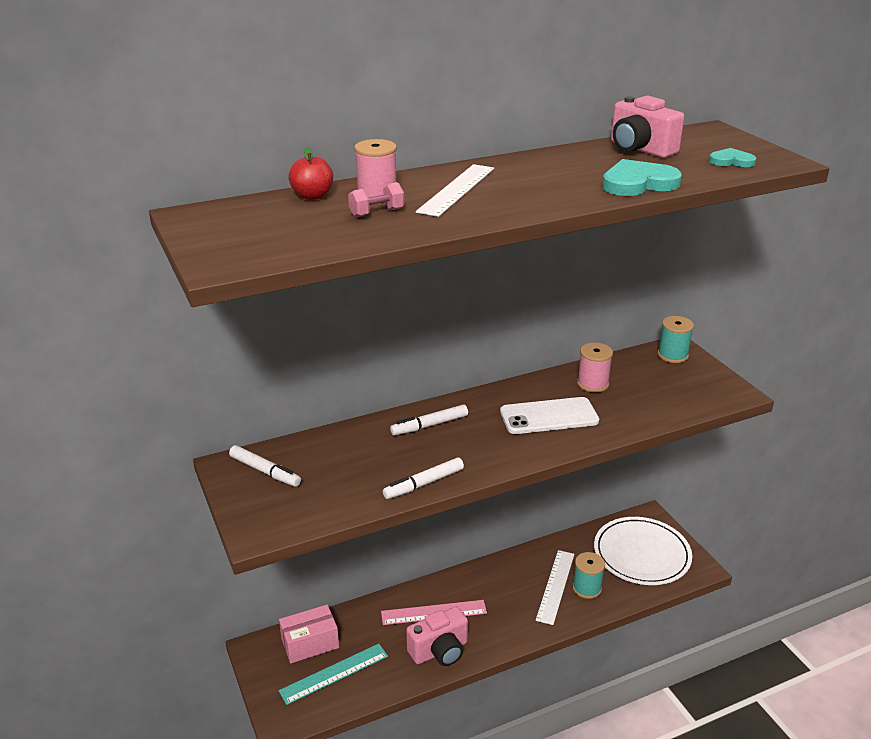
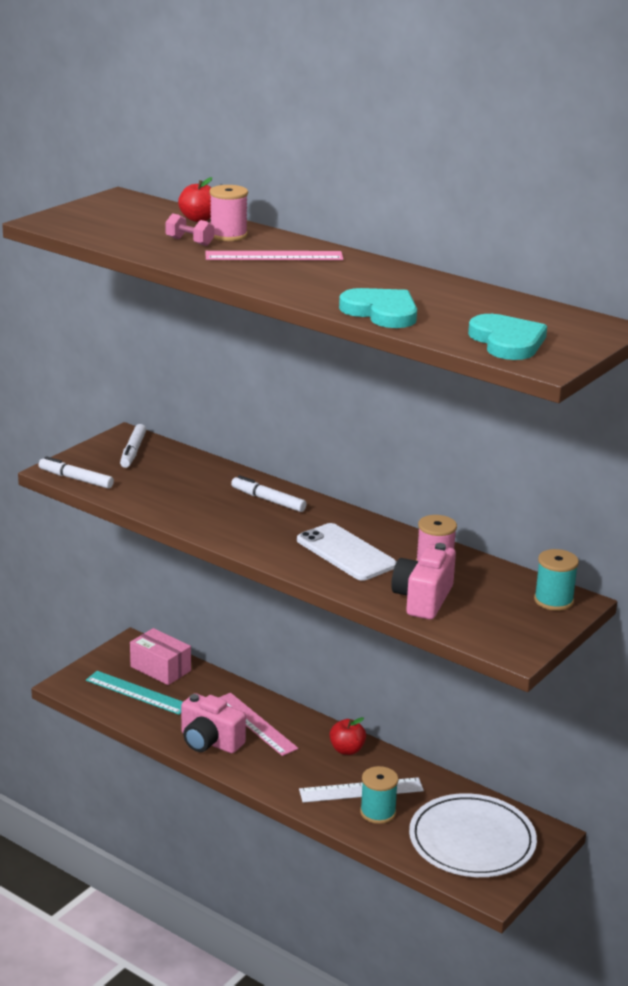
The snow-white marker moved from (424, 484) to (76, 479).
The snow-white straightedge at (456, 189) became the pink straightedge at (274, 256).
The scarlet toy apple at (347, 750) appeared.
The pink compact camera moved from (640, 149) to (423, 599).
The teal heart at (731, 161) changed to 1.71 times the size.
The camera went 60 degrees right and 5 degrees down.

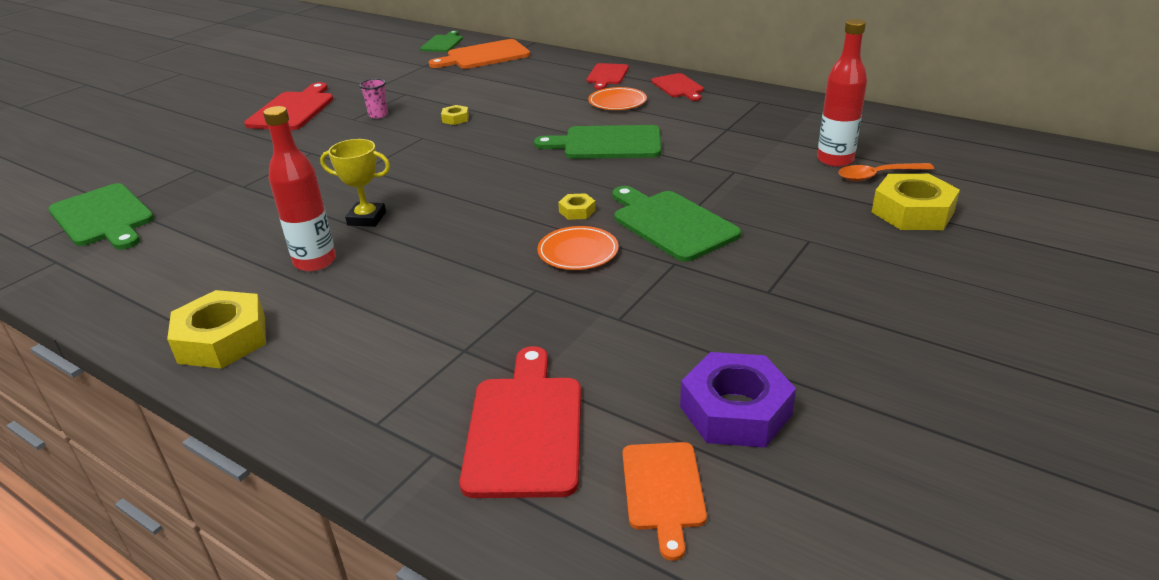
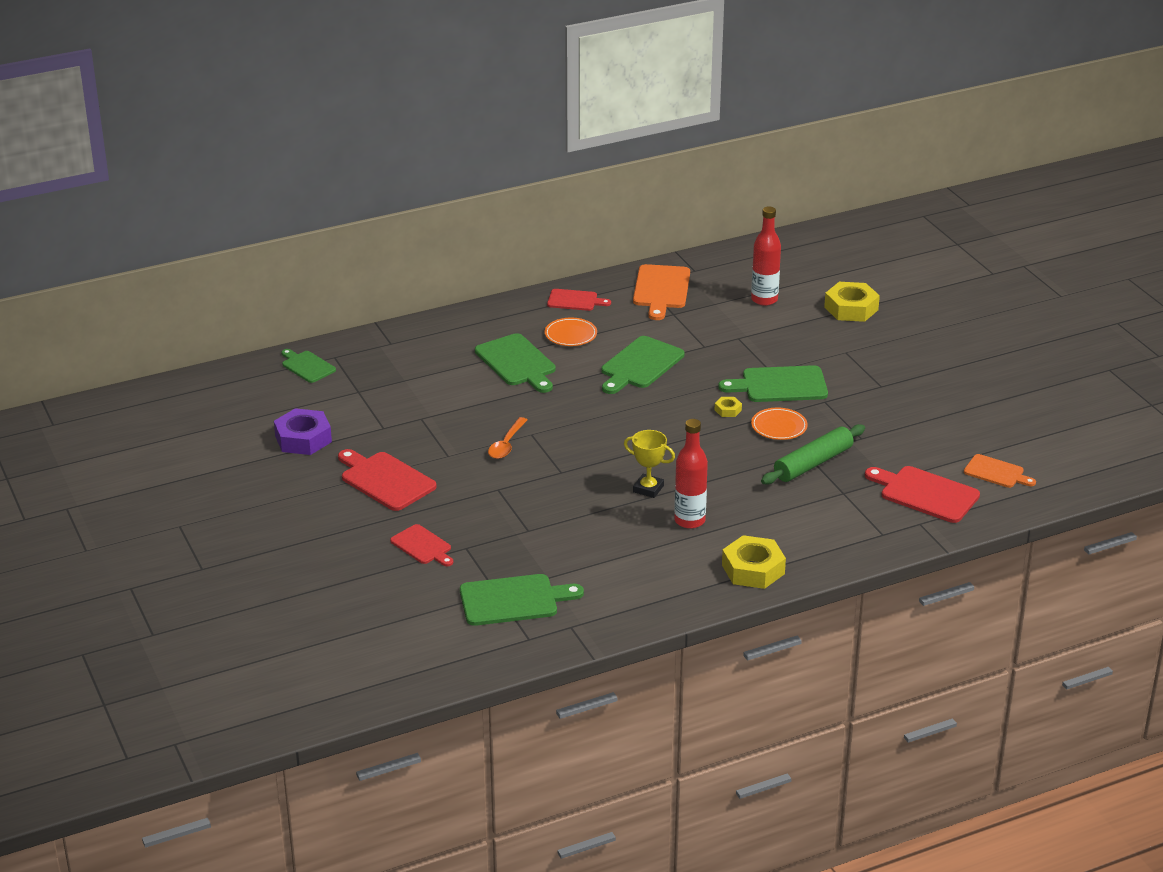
The purple nut moved from (735, 410) to (303, 439).
The scarlet bread board moved from (607, 75) to (422, 546).
The leaf-green bread board at (517, 362) appeared.
The bright orange spoon moved from (878, 176) to (506, 444).
The golden trophy at (367, 218) turned 75 degrees clockwise.
The bright orange bread board moved from (484, 56) to (661, 289).
The leaf-green dough roller at (813, 463) appeared.
The pink tumbler at (378, 115) disappeared.
The golden nut at (455, 119) disappeared.
The camera went 60 degrees left and 0 degrees up.

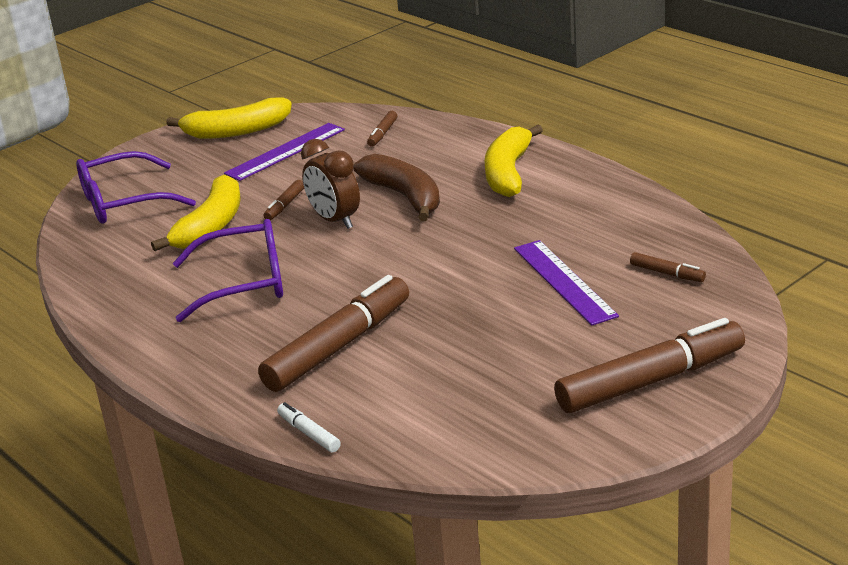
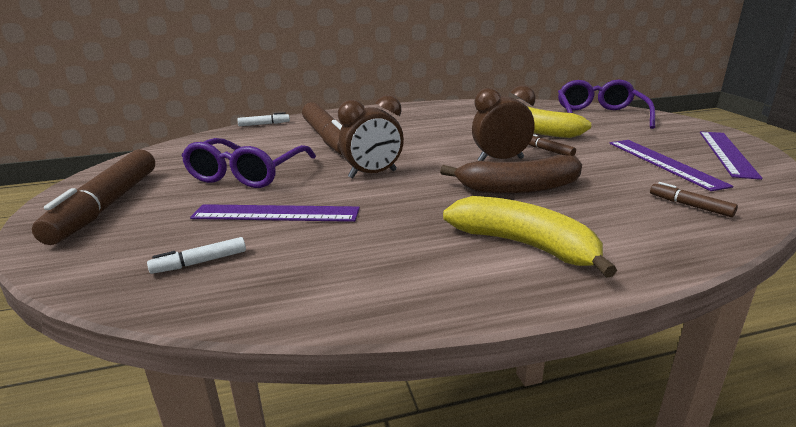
The russet marker at (667, 273) became the snow-white marker at (200, 262).
The purple spectacles moved from (245, 283) to (247, 174).
The russet alarm clock at (372, 174) appeared.
The golden banana at (236, 131) was replaced by the purple straightedge at (727, 153).
The camera went 115 degrees right and 5 degrees down.

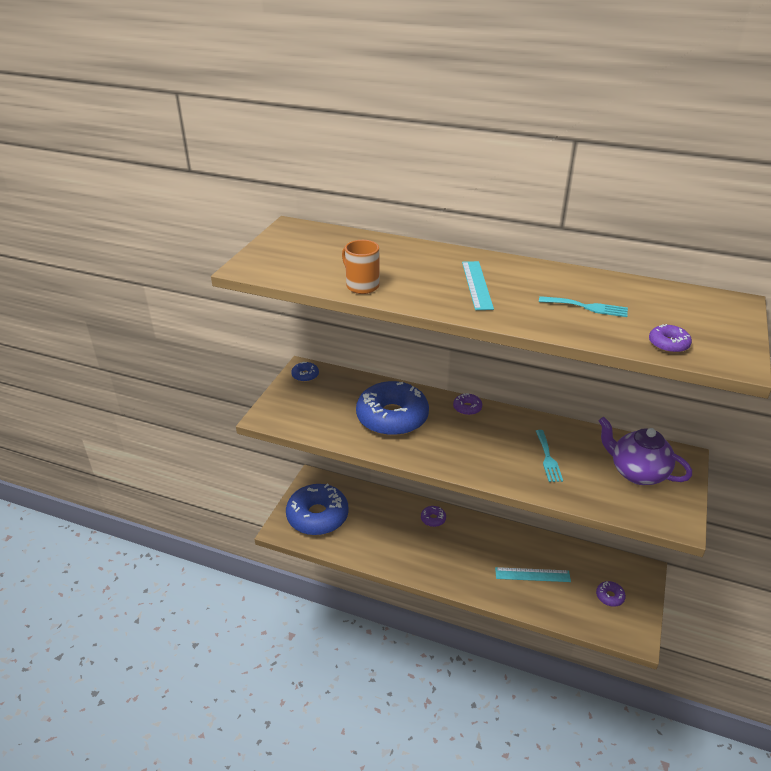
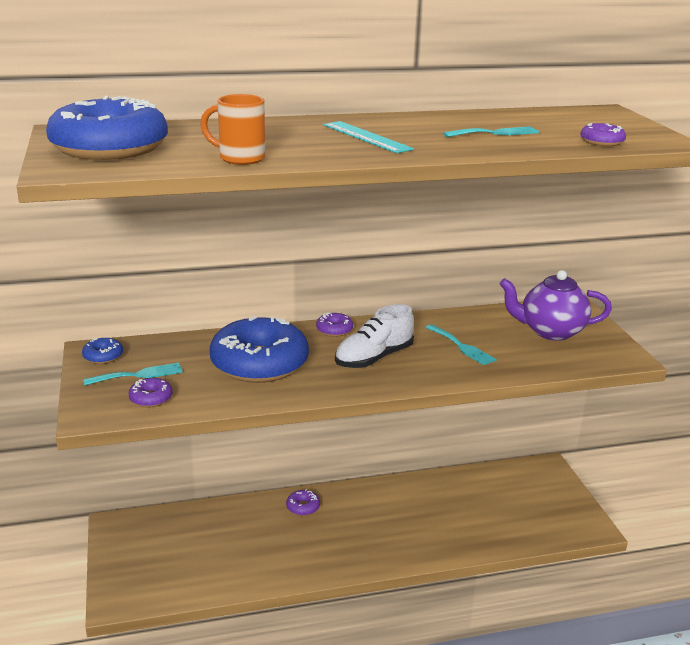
The blue doughnut moved from (317, 516) to (109, 148).
The teal fork at (138, 375) appeared.
The purple doughnut moved from (609, 596) to (151, 398).
The snow-white lace-up shoe at (374, 358) appeared.
The teal straightedge at (532, 575) disappeared.
The camera went 35 degrees left and 10 degrees down.

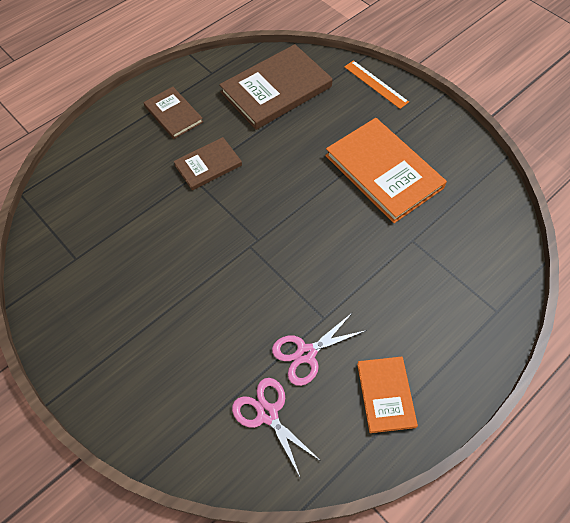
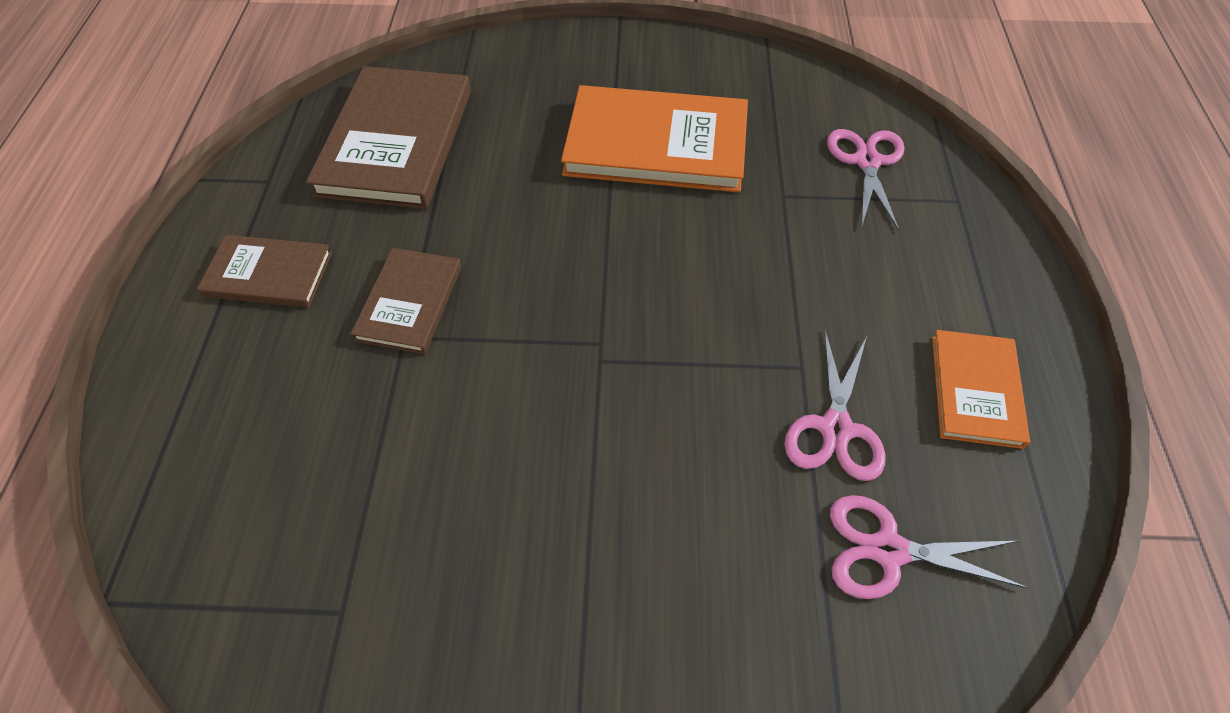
The pink scissors at (867, 162) appeared.
The bright orange book at (386, 395) turned 60 degrees clockwise.
The bright orange straightedge at (376, 84) disappeared.
The camera went 45 degrees left and 5 degrees down.

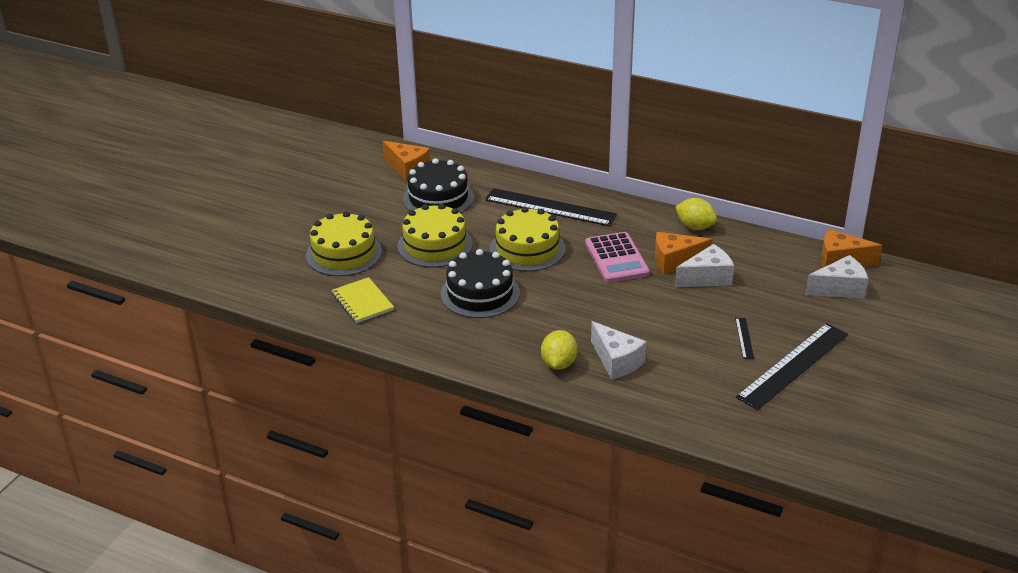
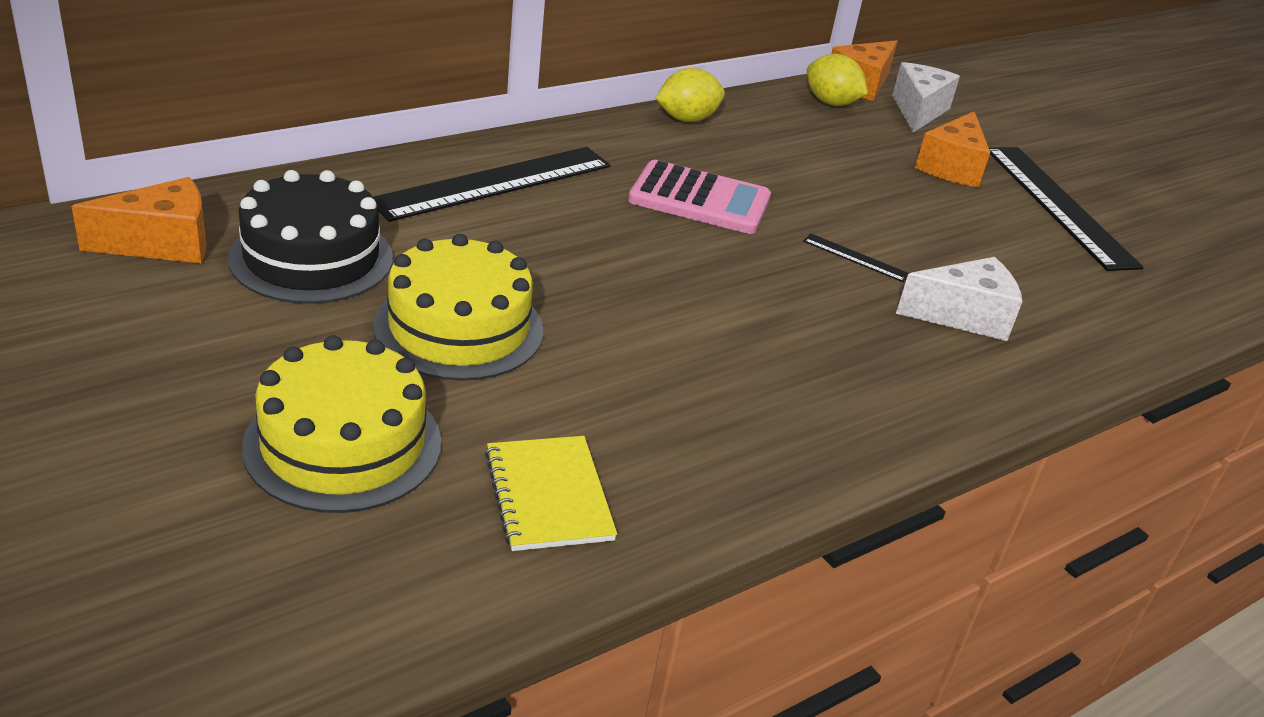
The golden exercise book at (362, 302) turned 75 degrees clockwise.
The ebony straightedge moved from (744, 338) to (856, 258).
The golden toy lemon moved from (558, 364) to (831, 103).
The bright orange cheese wedge moved from (675, 261) to (951, 167).
The ebony cake at (480, 293) disappeared.
The golden cake at (527, 249) disappeared.
The snow-white cheese wedge at (707, 278) disappeared.
The camera went 65 degrees left and 0 degrees up.

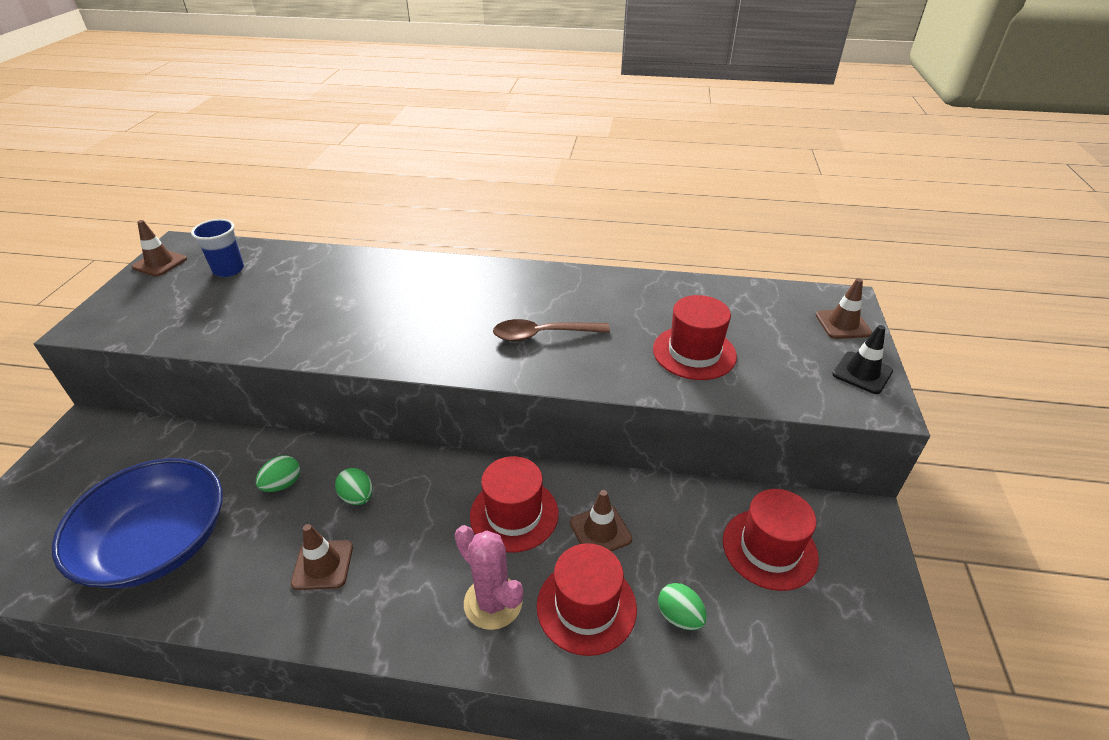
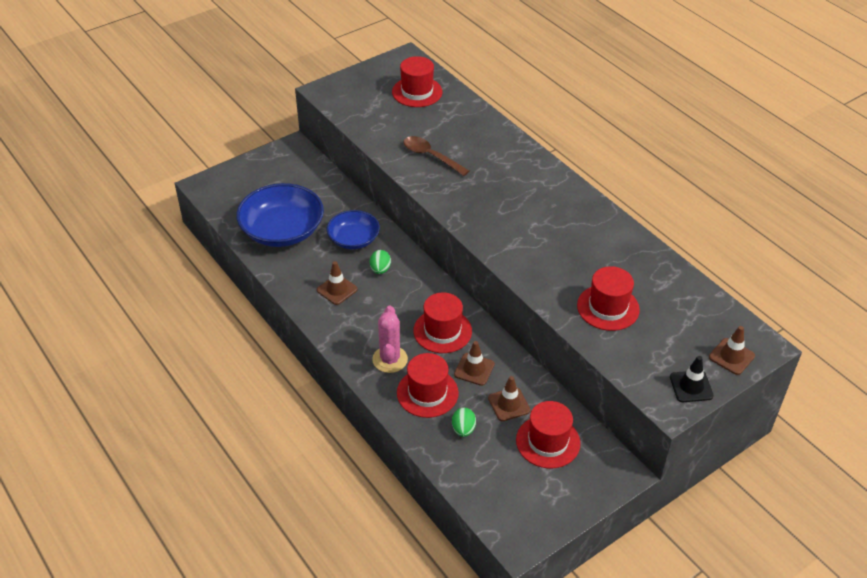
The leaf-green egg at (282, 484) was replaced by the blue bowl at (353, 239).
The blue tumbler at (228, 270) was replaced by the scarlet top hat at (417, 92).
The russet spoon moved from (543, 335) to (431, 156).
The russet road cone moved from (160, 263) to (509, 404).
The camera went 45 degrees right and 5 degrees up.

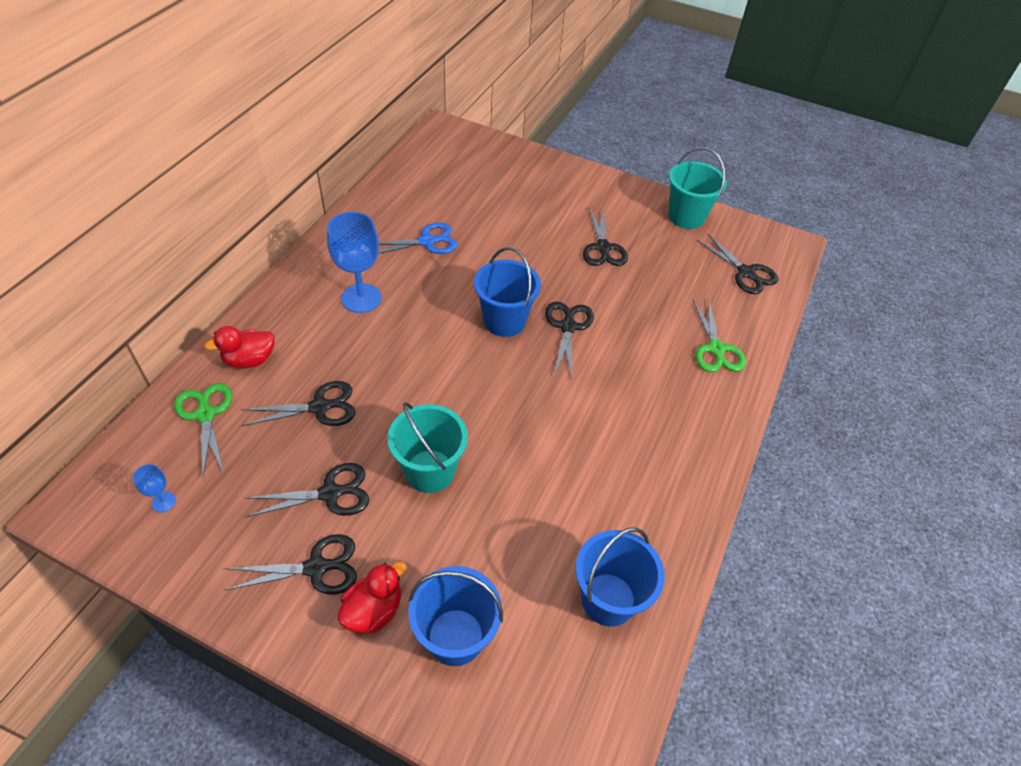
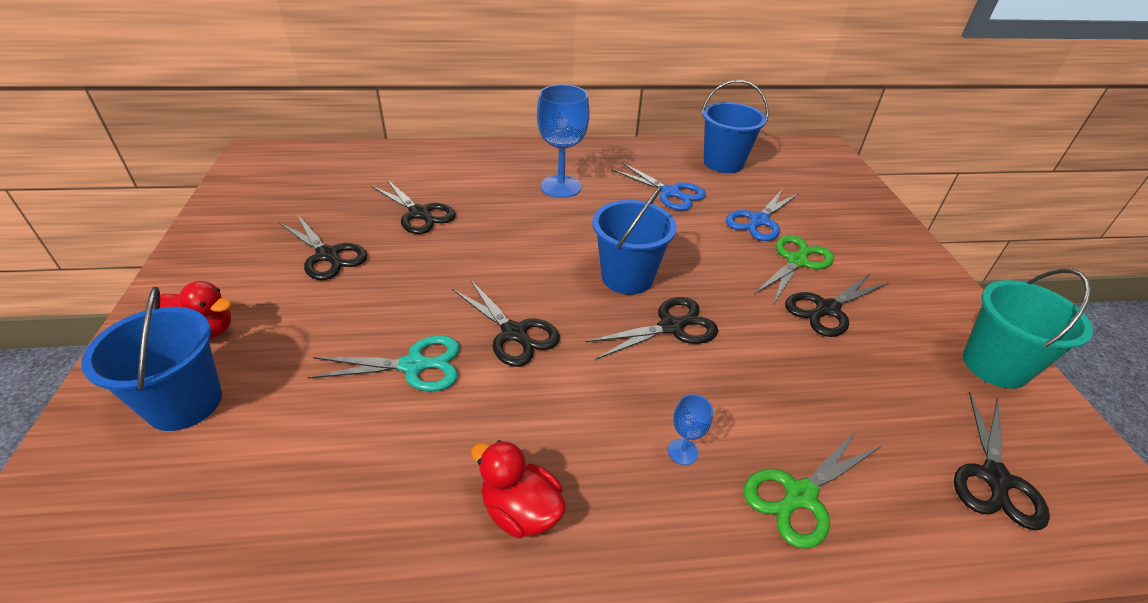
The teal scissors at (414, 365) appeared.
The ebony scissors moved from (317, 567) to (514, 333).
The scarlet toy duck moved from (250, 360) to (521, 511).
The blue chalice moved from (164, 502) to (683, 451).
The blue pail moved from (608, 599) to (723, 163).
The blue scissors at (759, 221) appeared.
The leaf-green scissors moved from (205, 414) to (797, 261).
The teal pail at (430, 471) disappeared.
The camera went 60 degrees right and 10 degrees down.

